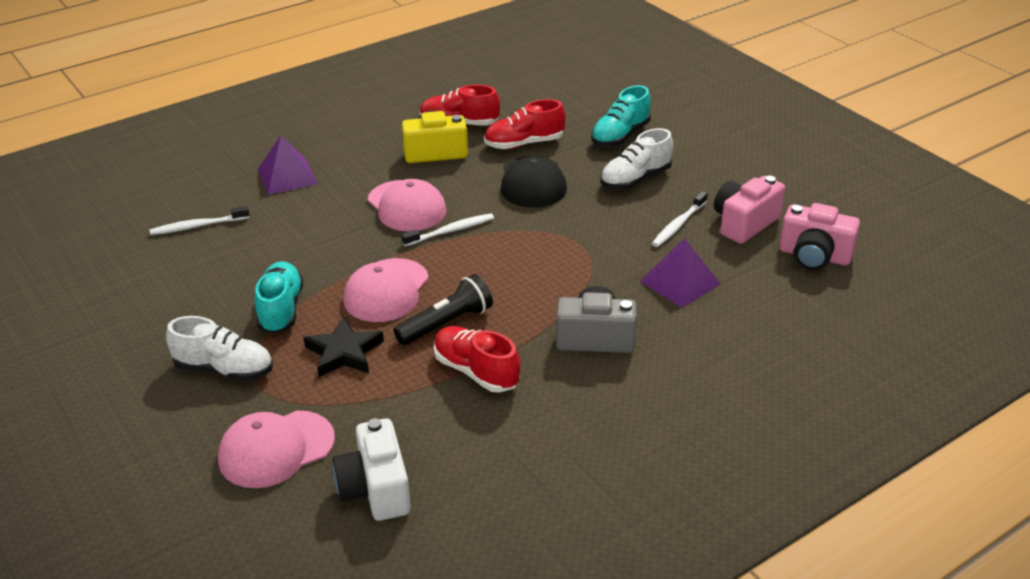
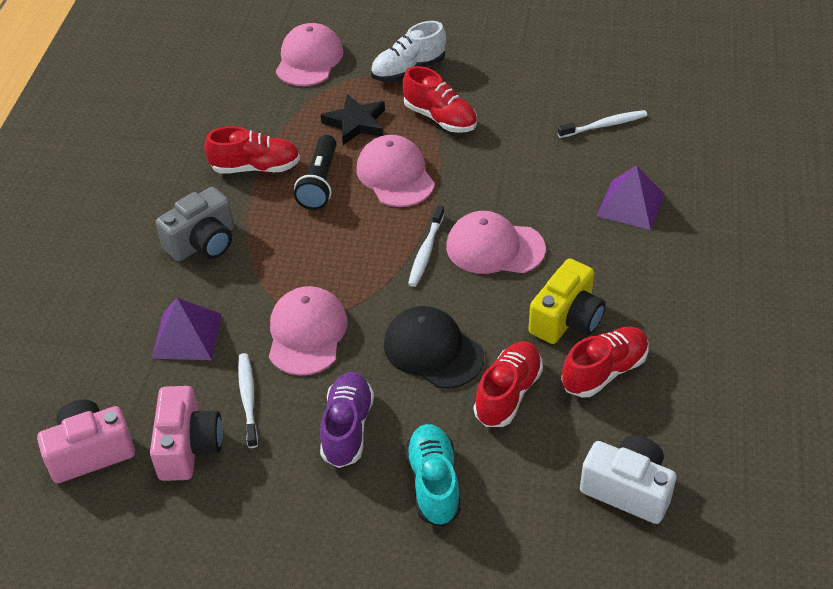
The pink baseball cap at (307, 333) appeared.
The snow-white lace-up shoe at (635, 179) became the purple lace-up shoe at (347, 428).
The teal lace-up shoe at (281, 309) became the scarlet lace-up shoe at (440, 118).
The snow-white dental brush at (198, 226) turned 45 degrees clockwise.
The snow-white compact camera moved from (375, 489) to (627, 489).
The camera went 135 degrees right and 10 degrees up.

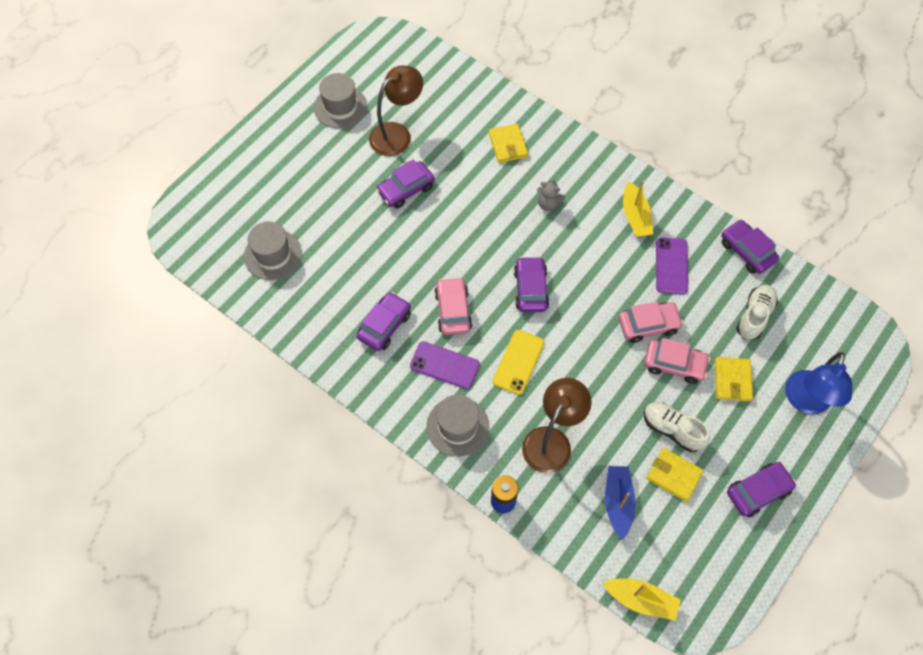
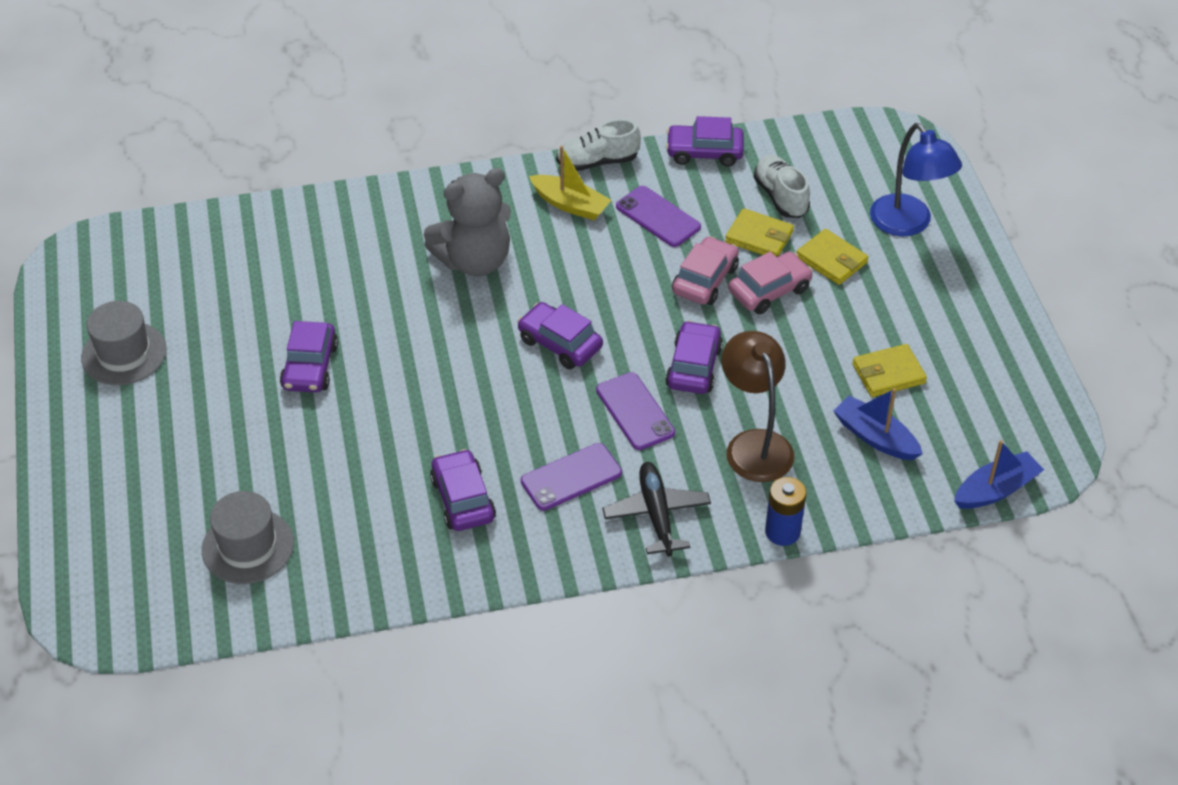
The ash-grey teddy bear at (548, 204) changed to 2.20 times the size.
The snow-white lace-up shoe moved from (672, 429) to (597, 162).
The golden smartphone at (518, 362) became the purple smartphone at (635, 411).
The ash-grey top hat at (457, 426) was replaced by the ebony toy plane at (656, 514).
The purple automobile moved from (758, 491) to (694, 367).
The golden wallet moved from (508, 145) to (759, 237).
The golden boat at (641, 600) became the blue boat at (995, 490).
The russet desk lamp at (397, 134) disappeared.
The pink automobile at (453, 311) disappeared.
The camera went 50 degrees left and 15 degrees down.

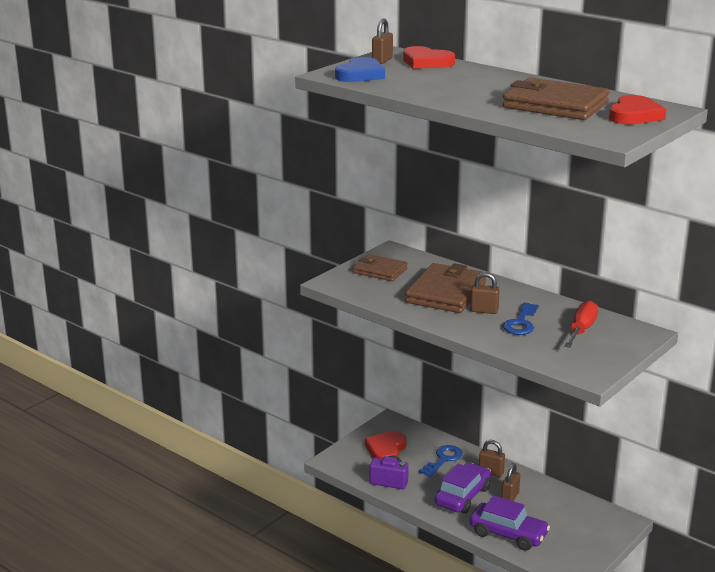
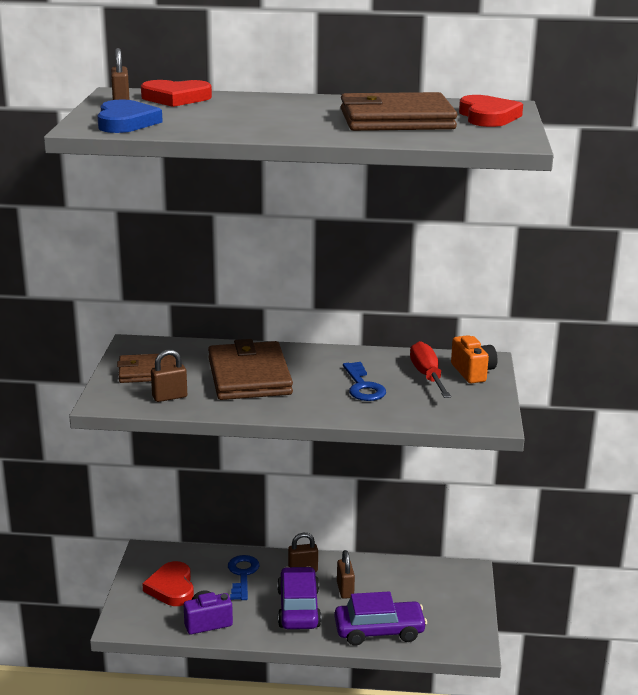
The russet lock moved from (484, 311) to (169, 397).
The bright orange compact camera at (473, 372) appeared.
The camera went 35 degrees left and 0 degrees up.

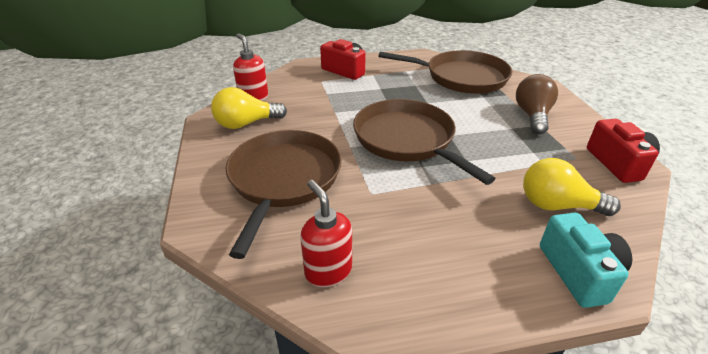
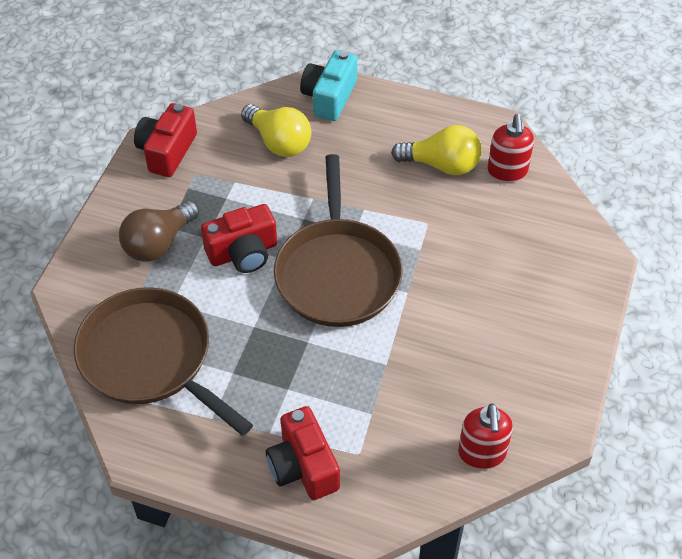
The scarlet compact camera at (243, 253) appeared.
The golden lightbulb moved from (246, 124) to (442, 165).
The russet frying pan at (283, 179) disappeared.
The camera went 150 degrees left and 15 degrees up.

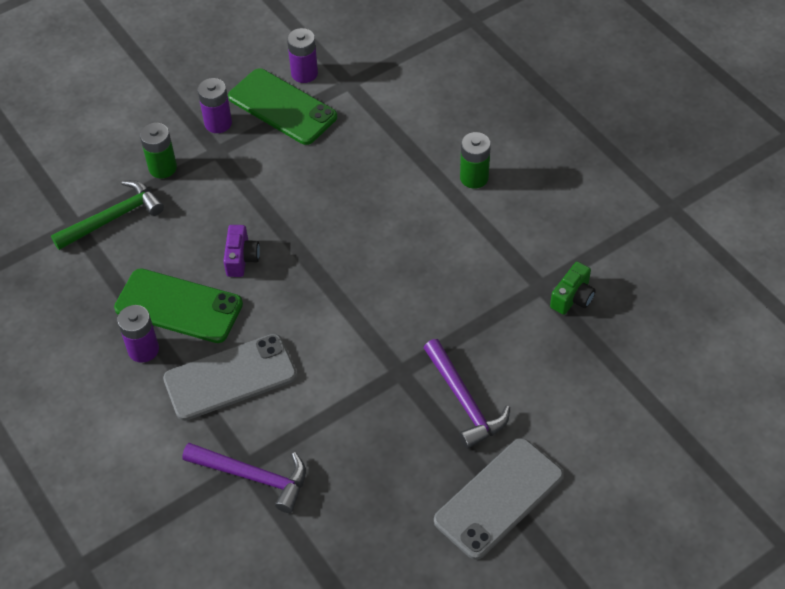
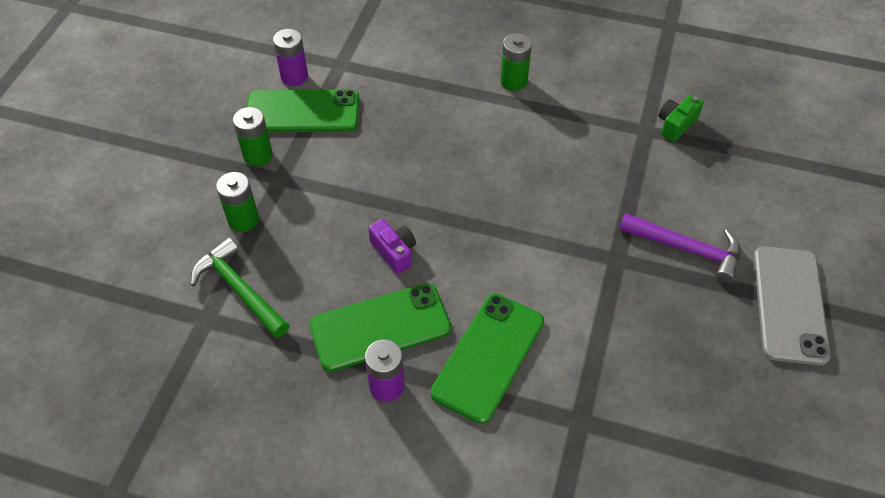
The leaf-green carpenter's hammer at (113, 218) turned 60 degrees counterclockwise.
The purple power cell at (218, 123) became the leaf-green power cell at (258, 155).
The ash-grey smartphone at (230, 377) became the leaf-green smartphone at (488, 357).
The leaf-green compact camera at (572, 297) turned 135 degrees counterclockwise.
The purple carpenter's hammer at (253, 476) disappeared.
The camera went 40 degrees left and 0 degrees up.

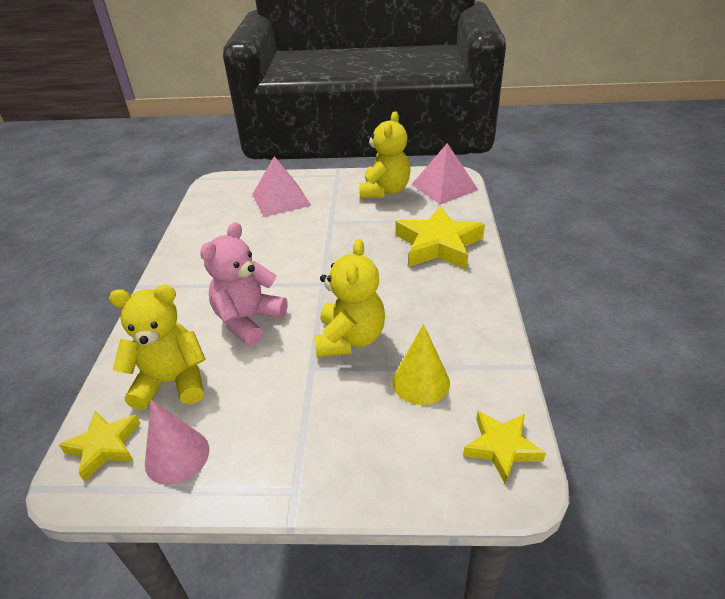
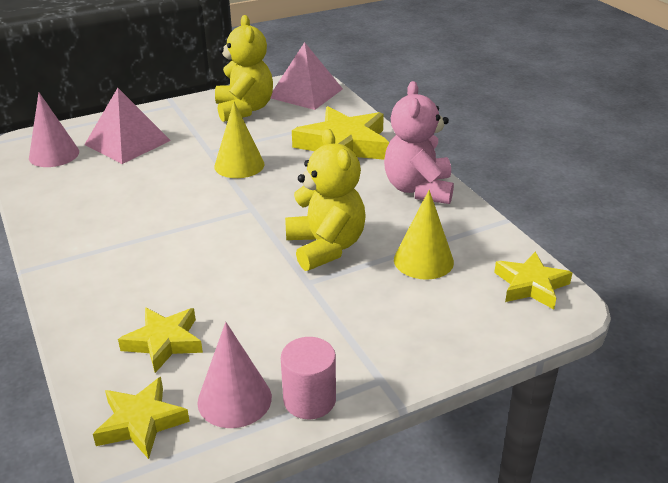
The pink cone shape at (54, 154) appeared.
The golden teddy bear at (172, 382) was replaced by the golden five-pointed star at (164, 342).
The golden cone shape at (239, 165) appeared.
The pink cylinder shape at (309, 400) appeared.
The pink teddy bear moved from (248, 320) to (418, 189).
The camera went 30 degrees left and 5 degrees down.

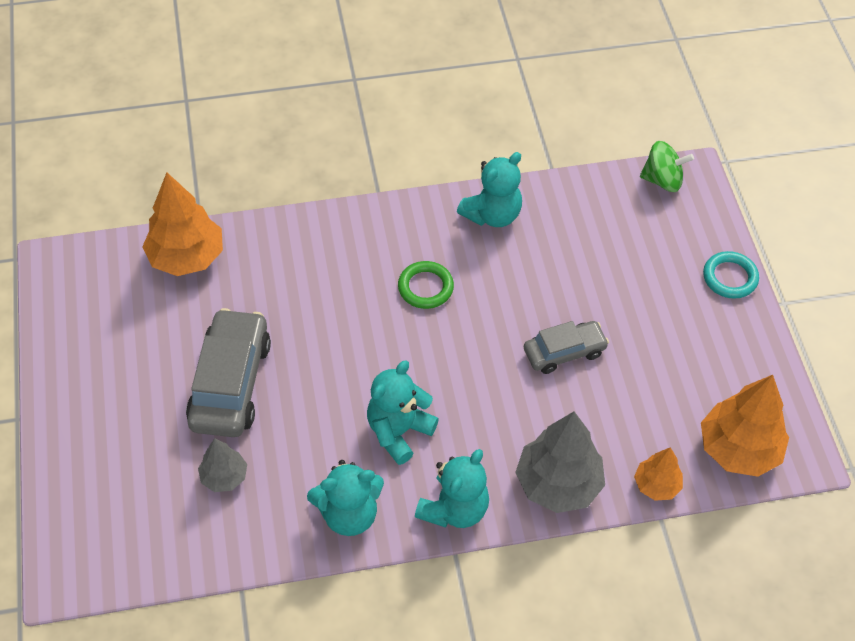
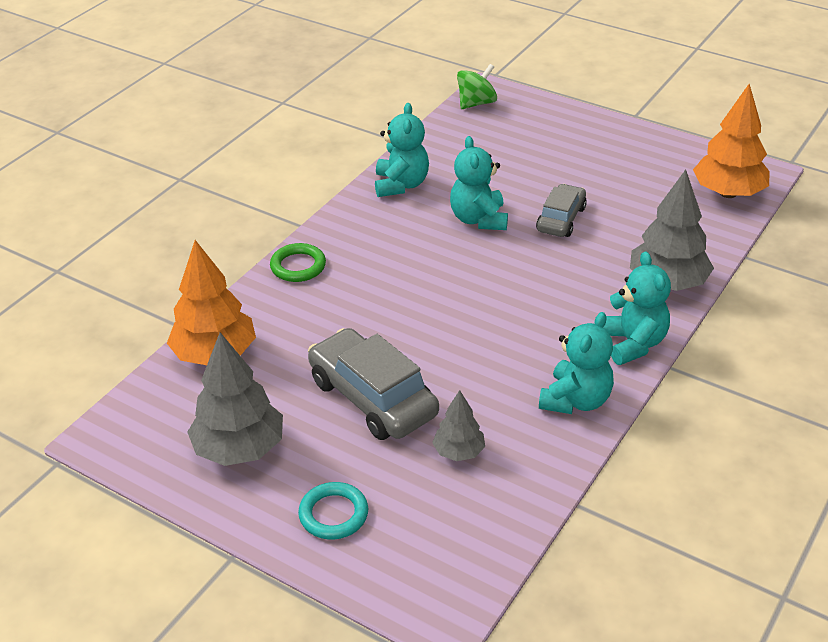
The ash-grey toy tree at (239, 449) appeared.
The leaf-green torus moved from (425, 287) to (298, 266).
The teal torus moved from (730, 277) to (333, 514).
The teal teddy bear moved from (399, 431) to (479, 219).
The bright orange toy tree at (656, 485) disappeared.
The camera went 45 degrees left and 15 degrees down.

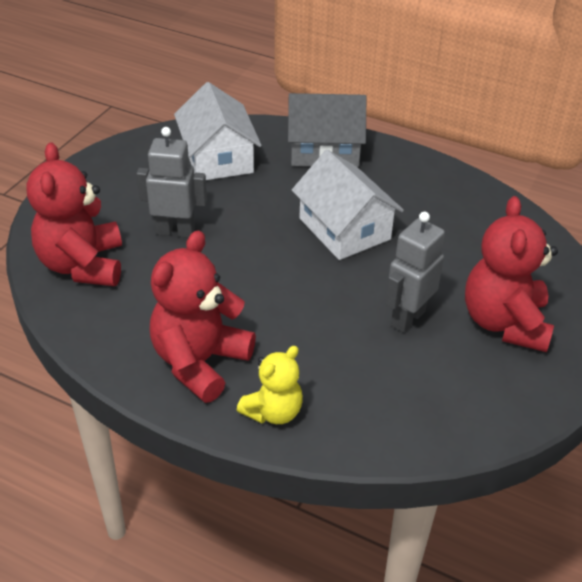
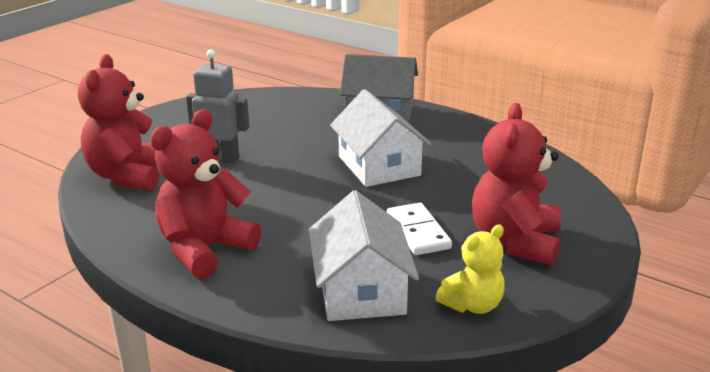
The snow-white house moved from (218, 158) to (361, 290).
The ash-grey robot at (407, 318) was replaced by the snow-white domino tile at (417, 232).
The golden teddy bear moved from (273, 411) to (472, 305).
The camera went 10 degrees right and 15 degrees down.

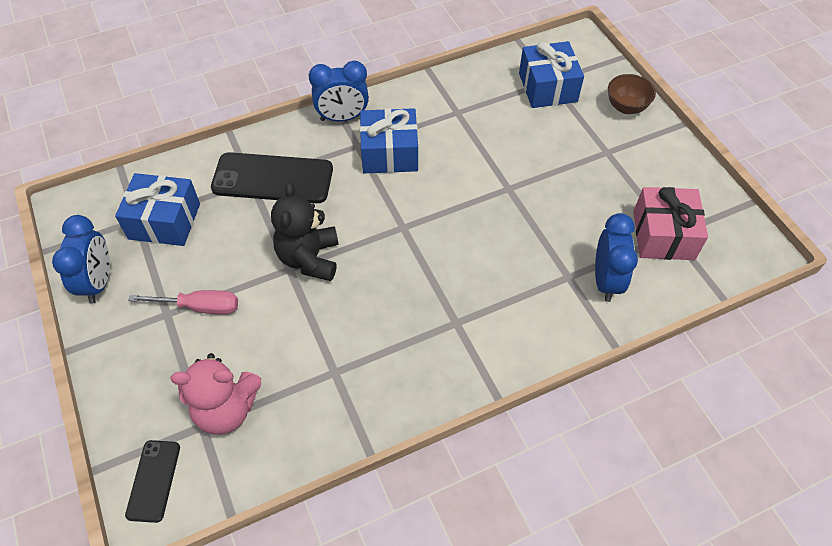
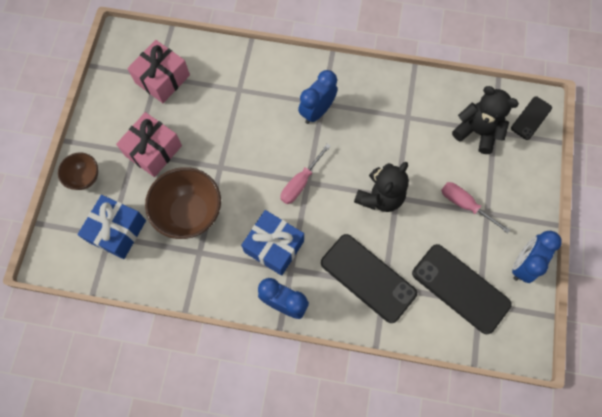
The pink gift at (153, 150) appeared.
The russet bowl at (190, 213) appeared.
The pink flat screwdriver at (300, 183) appeared.
The blue alarm clock moved from (606, 281) to (317, 111).
The blue gift at (164, 221) was replaced by the ebony smartphone at (460, 288).
The pink teddy bear at (226, 409) became the ebony teddy bear at (477, 132).
The camera went 145 degrees left and 15 degrees up.

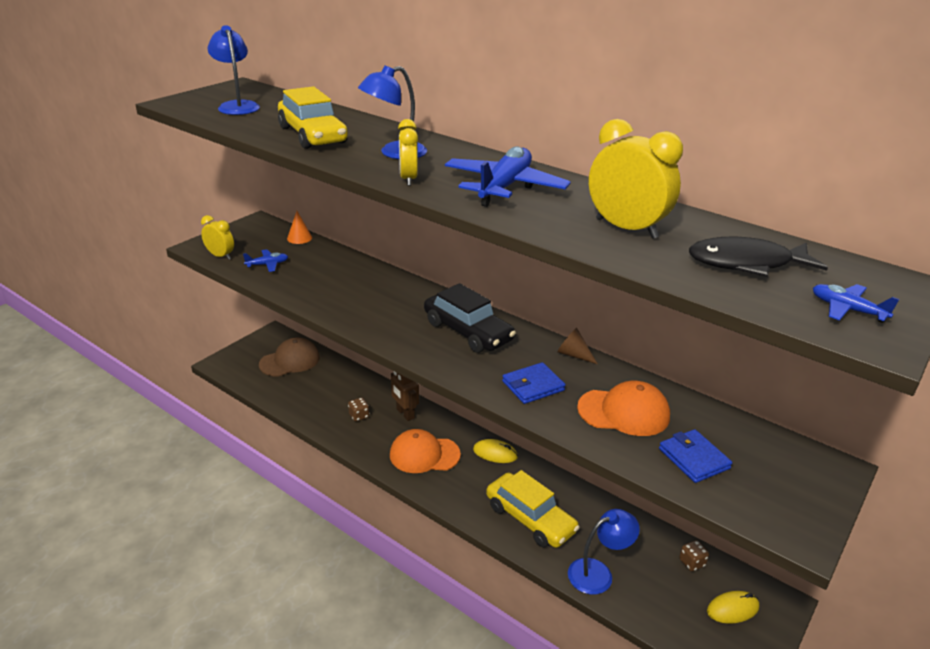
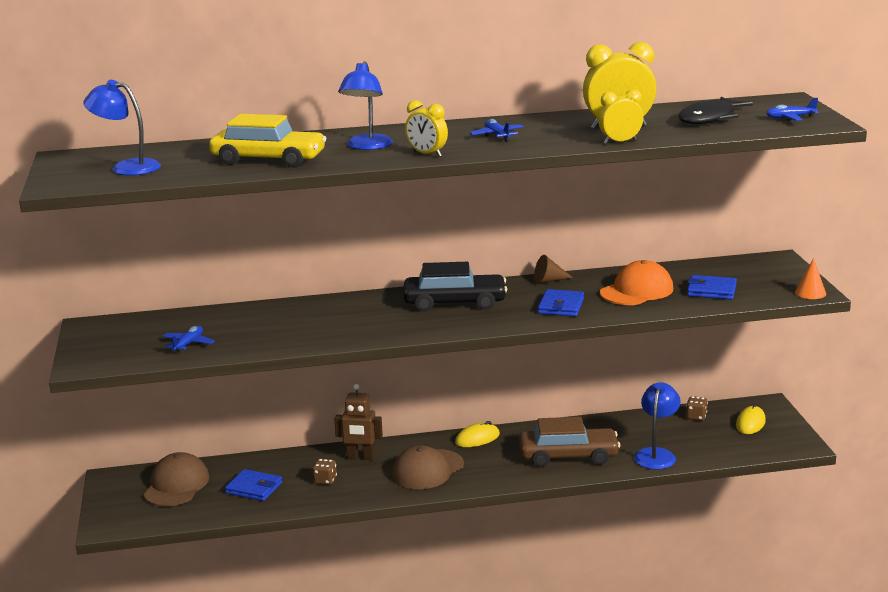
The blue wallet at (254, 488) appeared.
The bright orange baseball cap at (424, 454) became the russet baseball cap at (427, 470).
The blue toy plane at (504, 187) changed to 0.49 times the size.
The golden automobile at (530, 518) became the russet automobile at (568, 456).
The golden alarm clock moved from (220, 256) to (620, 142).
The bright orange cone shape moved from (299, 238) to (810, 293).
The camera went 45 degrees left and 10 degrees down.

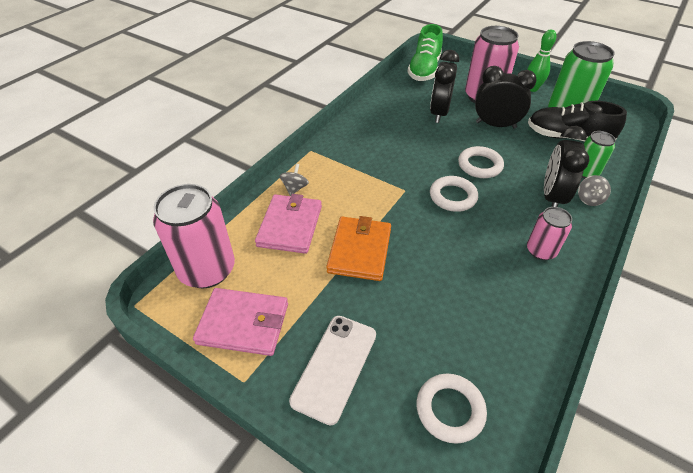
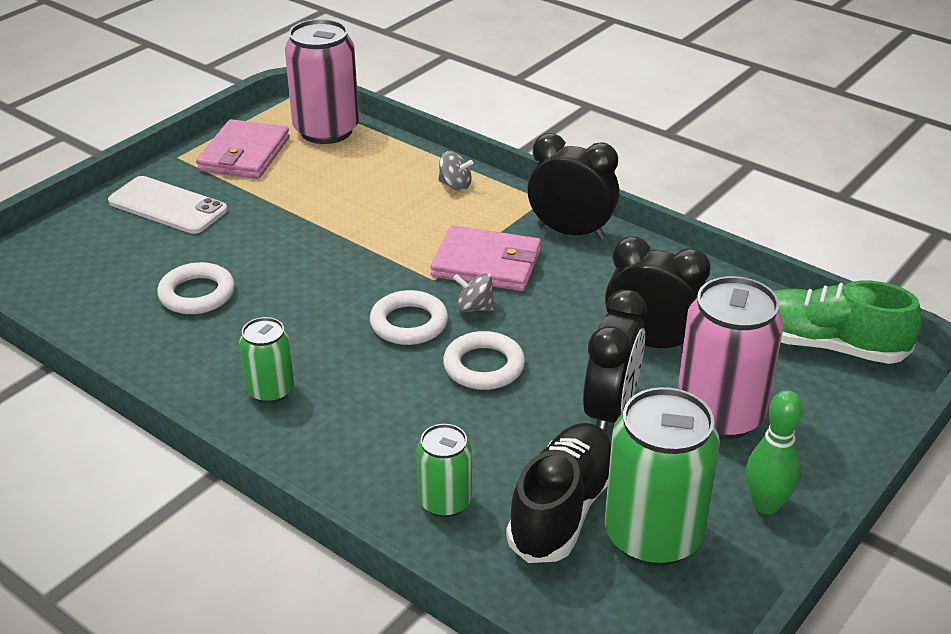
The snow-white torus moved from (450, 409) to (197, 294).
The pink tin at (541, 251) became the leaf-green tin at (271, 390).
The pink wallet moved from (290, 226) to (486, 263).
The ash-grey whirligig moved from (589, 199) to (474, 308).
The ebony alarm clock moved from (552, 197) to (570, 232).
The bright orange wallet at (360, 250) disappeared.
The camera went 95 degrees right and 10 degrees down.

